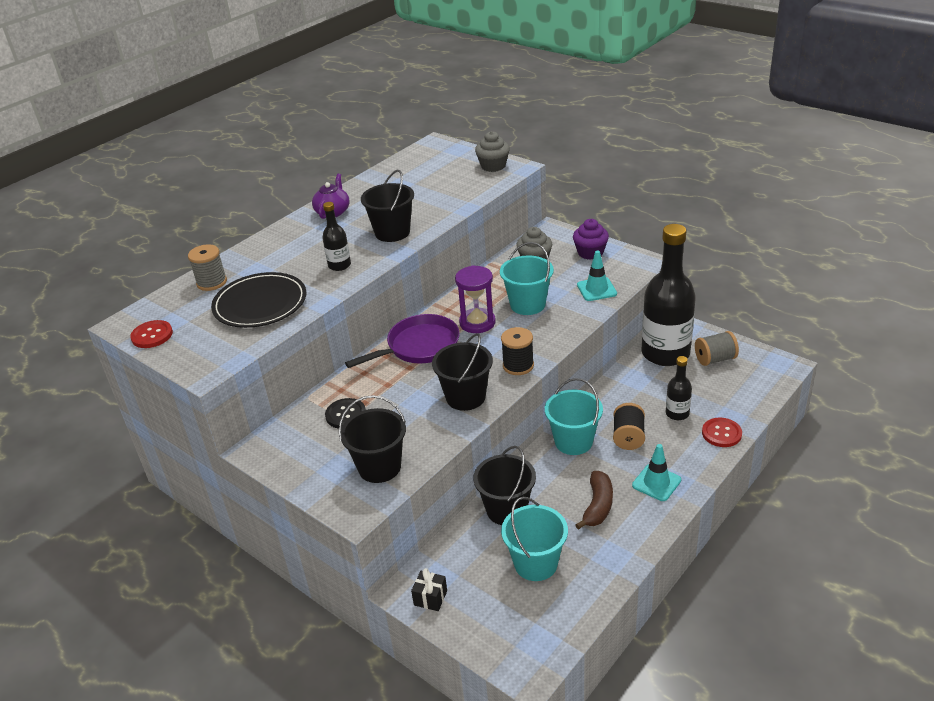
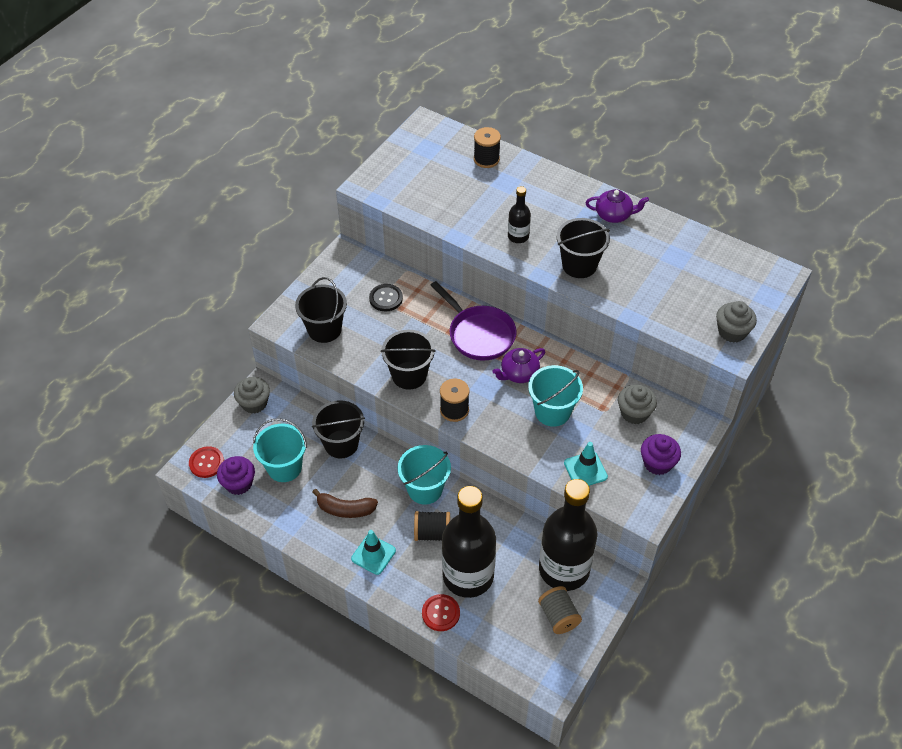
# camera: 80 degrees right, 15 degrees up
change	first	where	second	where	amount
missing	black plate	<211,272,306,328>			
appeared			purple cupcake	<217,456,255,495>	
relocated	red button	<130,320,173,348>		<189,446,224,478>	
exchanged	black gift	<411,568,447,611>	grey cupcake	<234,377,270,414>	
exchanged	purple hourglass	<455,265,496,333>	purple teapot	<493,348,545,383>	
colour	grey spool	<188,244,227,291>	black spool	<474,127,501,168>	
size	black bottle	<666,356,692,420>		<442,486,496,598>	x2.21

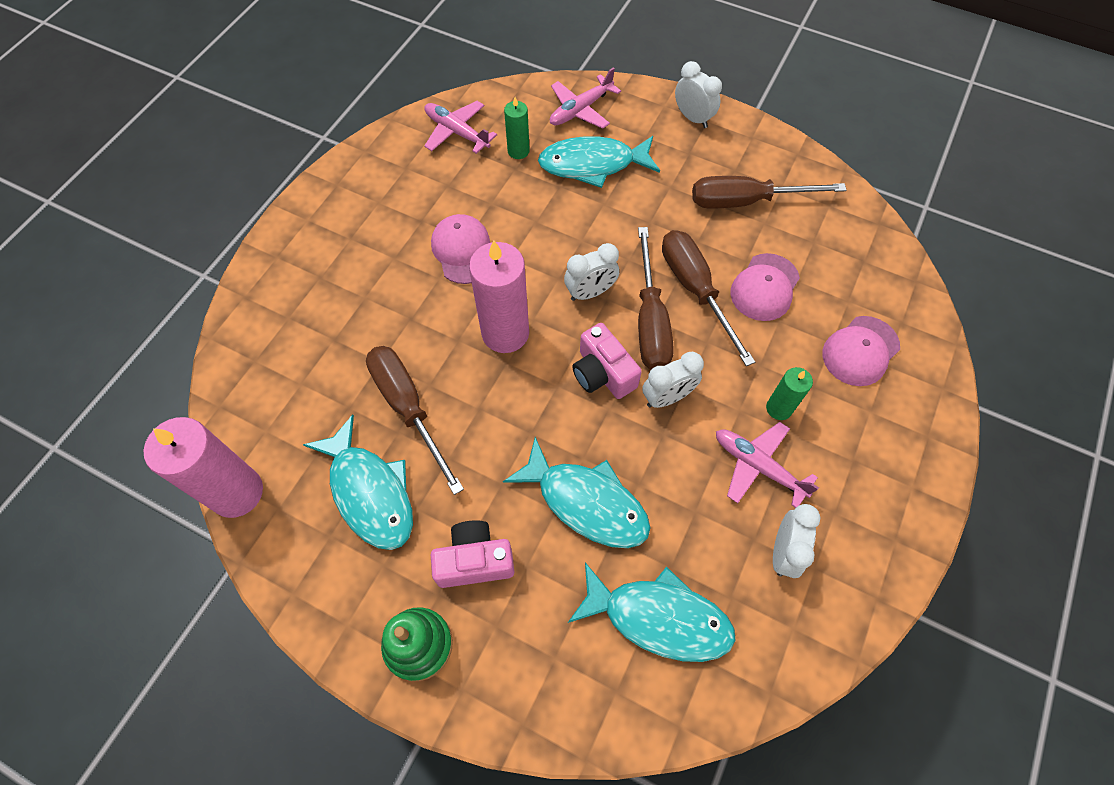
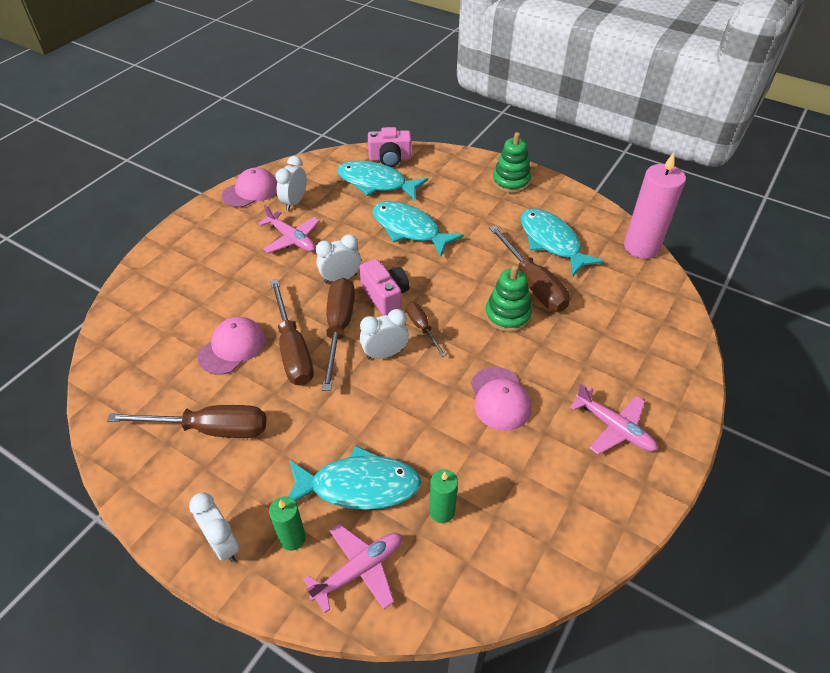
# camera: 175 degrees left, 15 degrees down
change	first	where	second	where	amount
missing	pink candle	<469,240,529,353>			
appeared			brown screwdriver	<406,302,446,357>	
appeared			green stacking toy	<485,265,532,332>	
relocated	pink plane	<424,101,497,154>		<570,384,657,454>	
relocated	pink camera	<431,520,514,588>		<368,127,412,167>	
relocated	green candle	<766,367,813,420>		<269,496,306,551>	
relocated	pink cap	<822,316,900,386>		<222,168,277,207>	

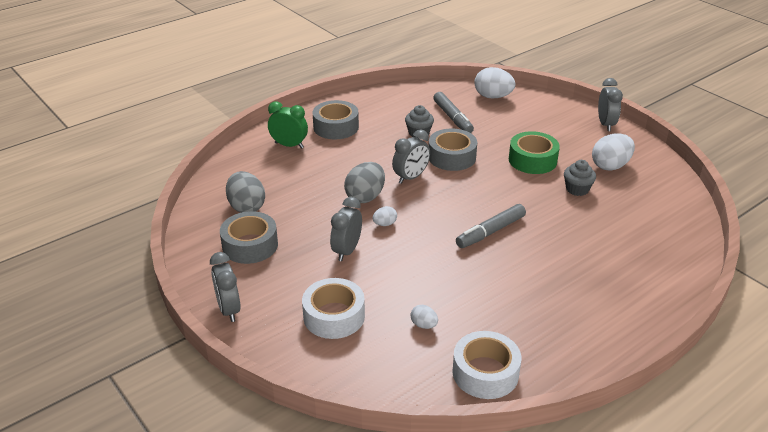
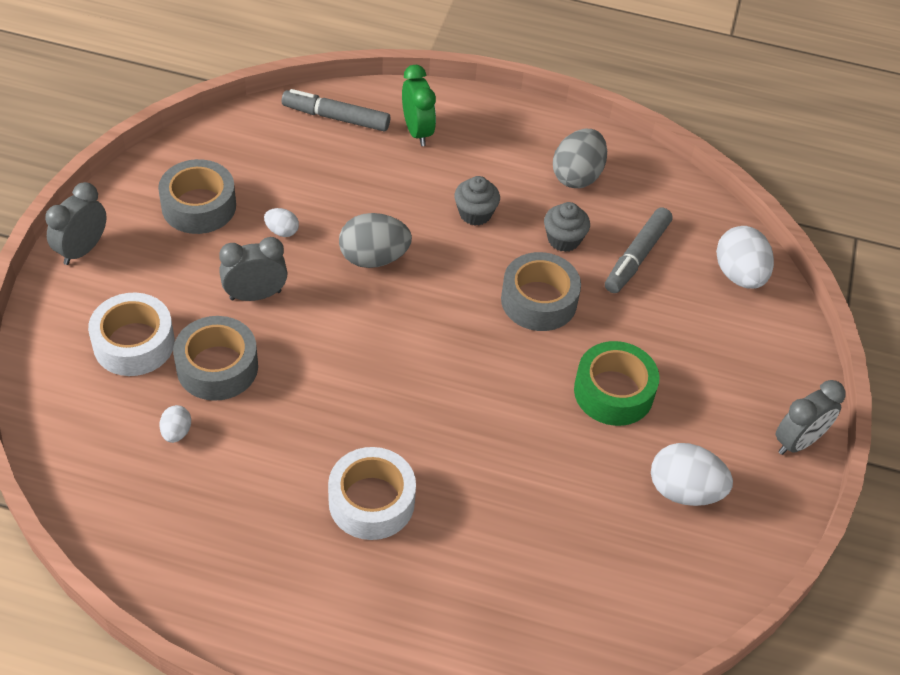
# camera: 50 degrees right, 15 degrees up
change	first	where	second	where	amount
missing	grey clock	<392,129,430,184>			
relocated	grey egg	<226,171,265,213>		<553,129,607,188>	
relocated	grey tape	<313,100,359,139>		<173,316,258,401>	
relocated	white egg	<373,206,397,226>		<264,208,299,237>	
relocated	white tape	<452,331,521,399>		<328,447,416,540>	
relocated	grey marker	<456,204,526,248>		<282,89,390,131>	
relocated	grey cupcake	<564,160,596,196>		<454,176,500,226>	

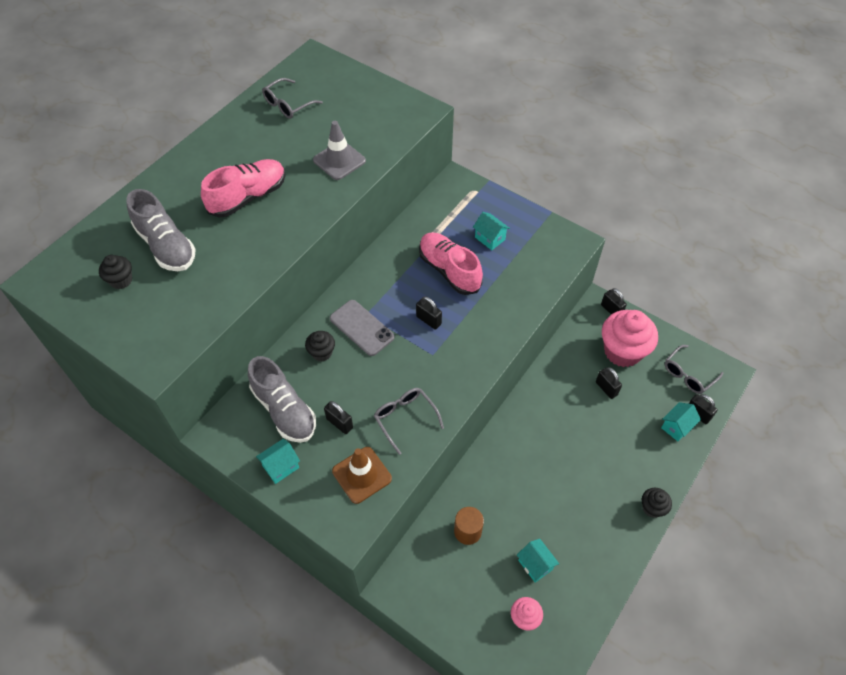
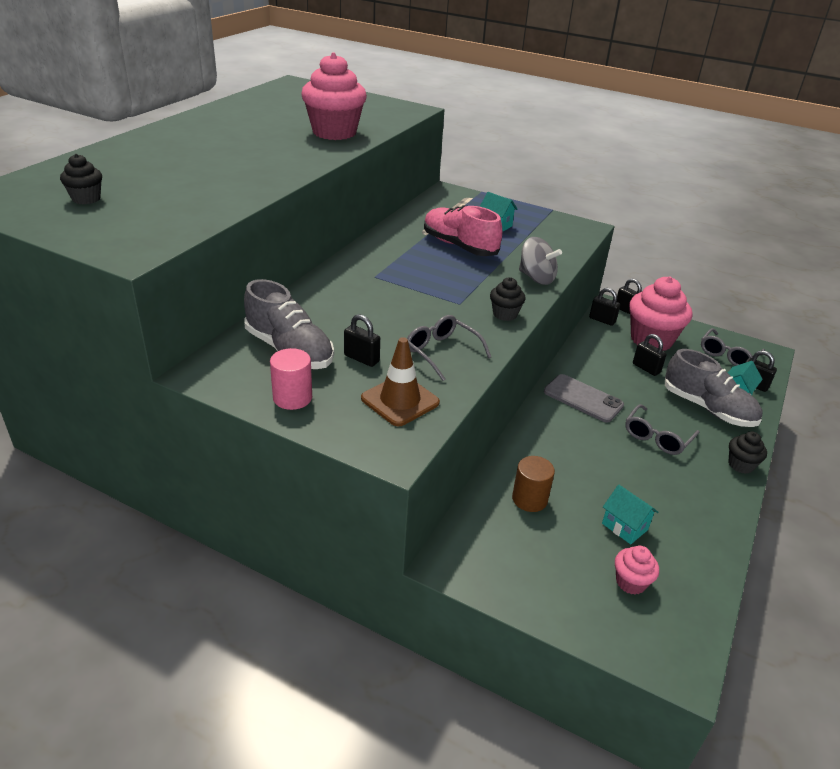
# camera: 10 degrees left, 20 degrees down
change	first	where	second	where	amount
missing	pink shoe	<201,159,286,218>			
appeared			grey spinning top	<519,237,562,285>	
relocated	grey shoe	<126,189,196,271>		<665,349,763,427>	
relocated	grey glasses	<262,78,323,119>		<625,404,700,455>	
relocated	black cupcake	<305,331,335,362>		<490,277,526,321>	
relocated	grey phone	<330,300,394,356>		<544,374,624,423>	
relocated	black padlock	<416,296,442,330>		<589,288,620,326>	
exchanged	turquoise house	<256,439,300,484>	pink cylinder	<270,348,312,410>	
exchanged	grey traffic cone	<313,121,366,180>	pink cupcake	<301,52,367,140>	

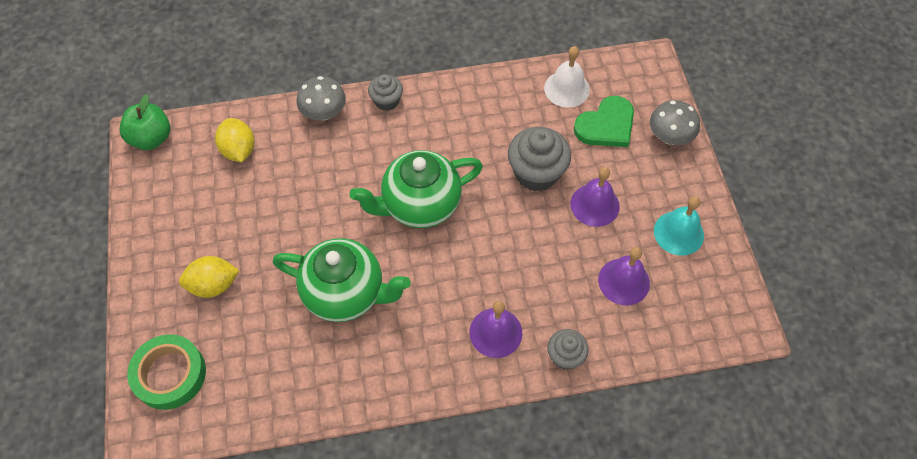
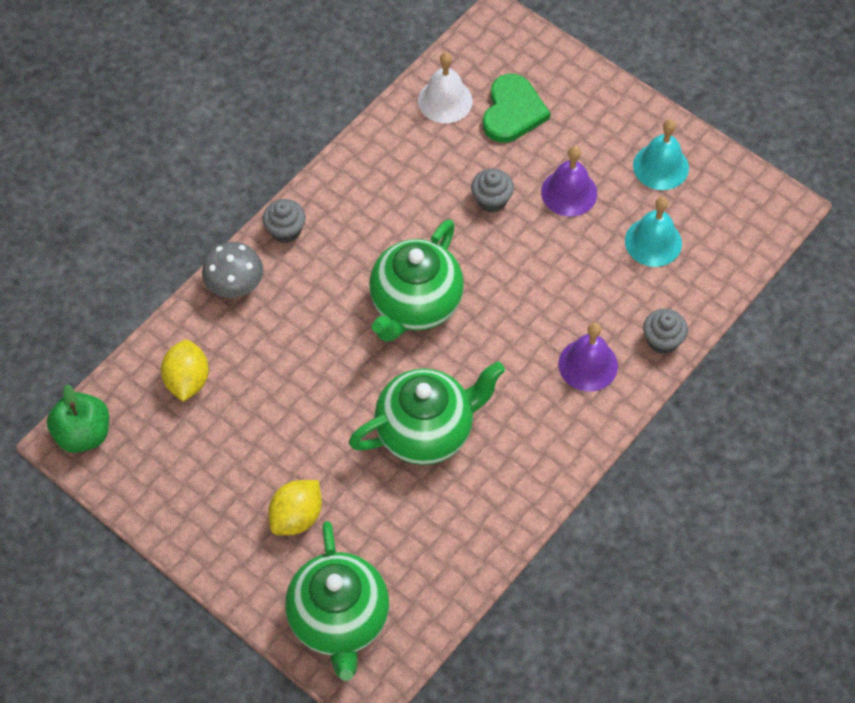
# camera: 40 degrees left, 0 degrees up
change	first	where	second	where	amount
missing	grey mushroom	<650,100,700,145>			
exchanged	green tape	<127,334,206,410>	green teapot	<285,521,389,681>	
colour	purple bell	<598,247,650,306>	turquoise bell	<625,197,682,267>	
spun	yellow lemon	<215,118,254,162>		<161,340,209,402>	60 degrees clockwise
size	grey cupcake	<508,127,571,191>		<471,169,514,212>	x0.59

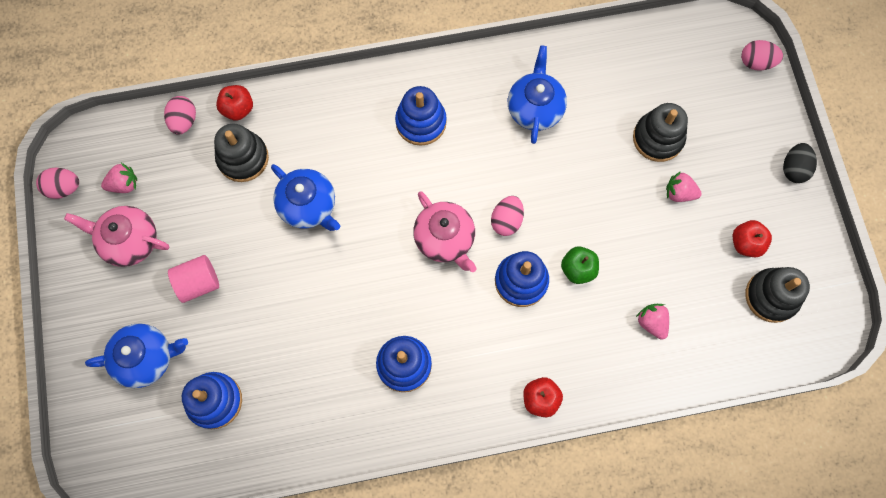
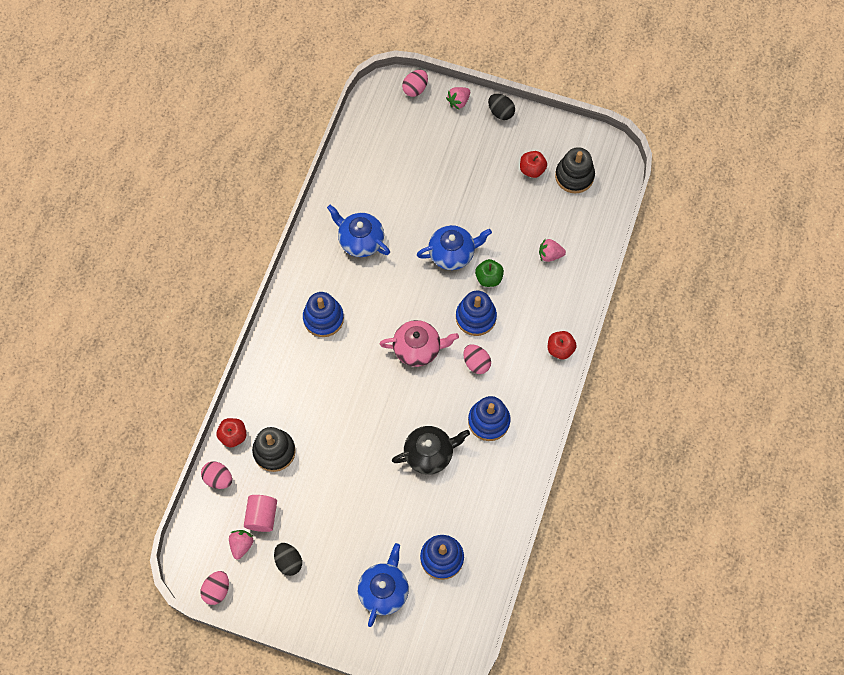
# camera: 60 degrees left, 5 degrees down
change	first	where	second	where	amount
missing	black stacking toy	<633,103,688,162>			
appeared			black teapot	<392,426,470,474>	
relocated	pink cylinder	<168,255,219,303>		<244,495,277,532>	
relocated	blue teapot	<271,164,340,231>		<417,225,492,270>	
relocated	pink egg	<491,196,524,236>		<463,344,491,374>	
relocated	pink strawberry	<666,171,702,202>		<446,87,470,109>	
exchanged	pink teapot	<64,206,169,267>	black egg	<274,543,302,576>	

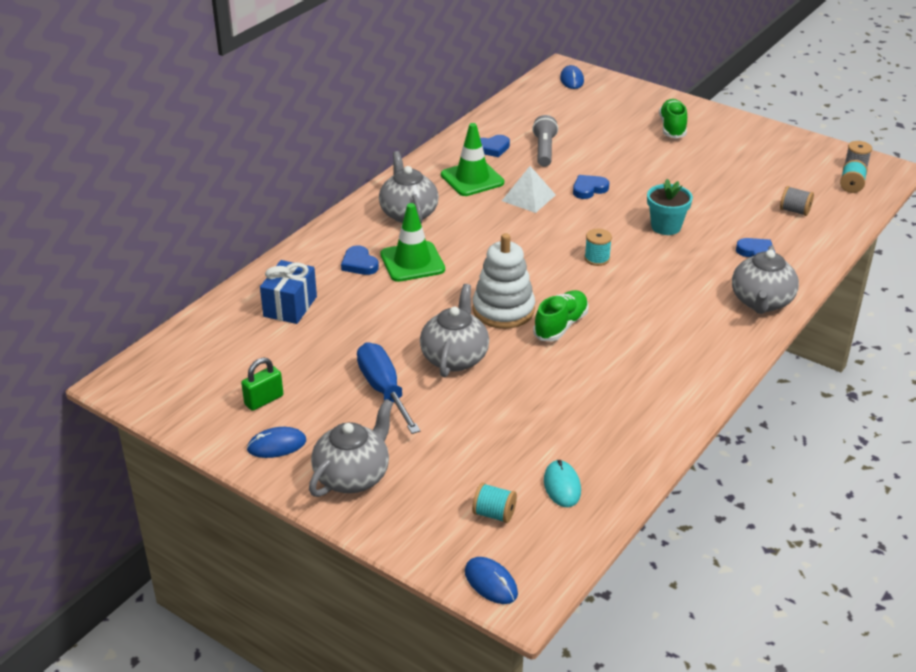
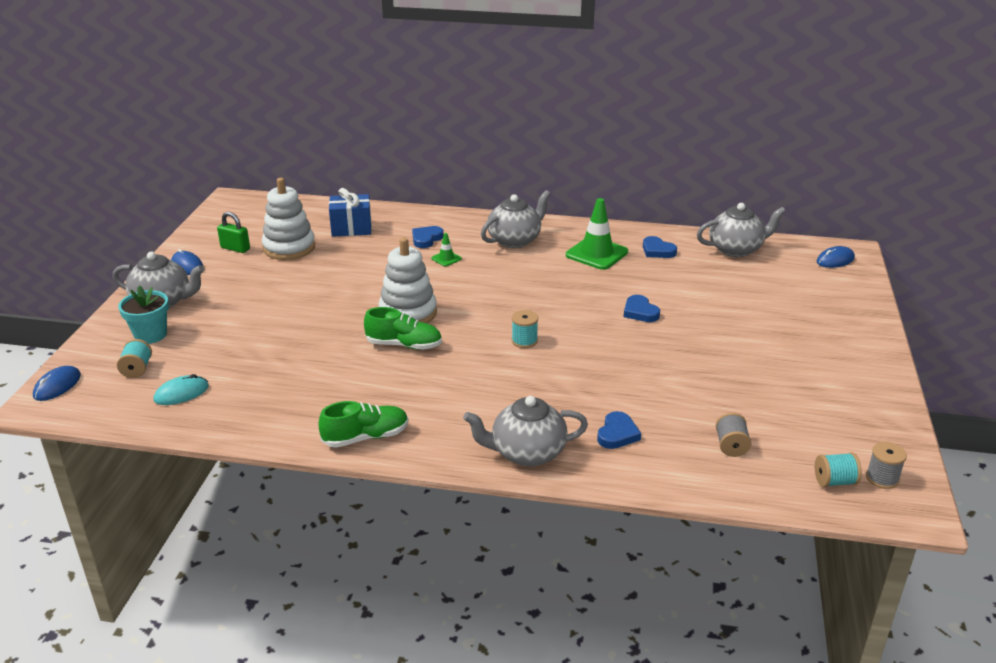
# camera: 65 degrees right, 5 degrees down
change	first	where	second	where	amount
missing	blue screwdriver	<357,342,420,434>			
missing	white pyramid	<502,166,556,213>			
missing	grey flashlight	<532,115,558,167>			
appeared			white stacking toy	<262,178,315,260>	
relocated	grey teapot	<420,284,489,377>		<697,203,786,257>	
relocated	turquoise flower pot	<647,179,693,235>		<118,285,169,344>	
relocated	green shoe	<659,99,687,139>		<319,401,409,448>	
spun	blue heart	<573,175,609,199>		<624,295,660,322>	150 degrees counterclockwise
size	green traffic cone	<380,203,445,282>		<431,233,462,266>	x0.47

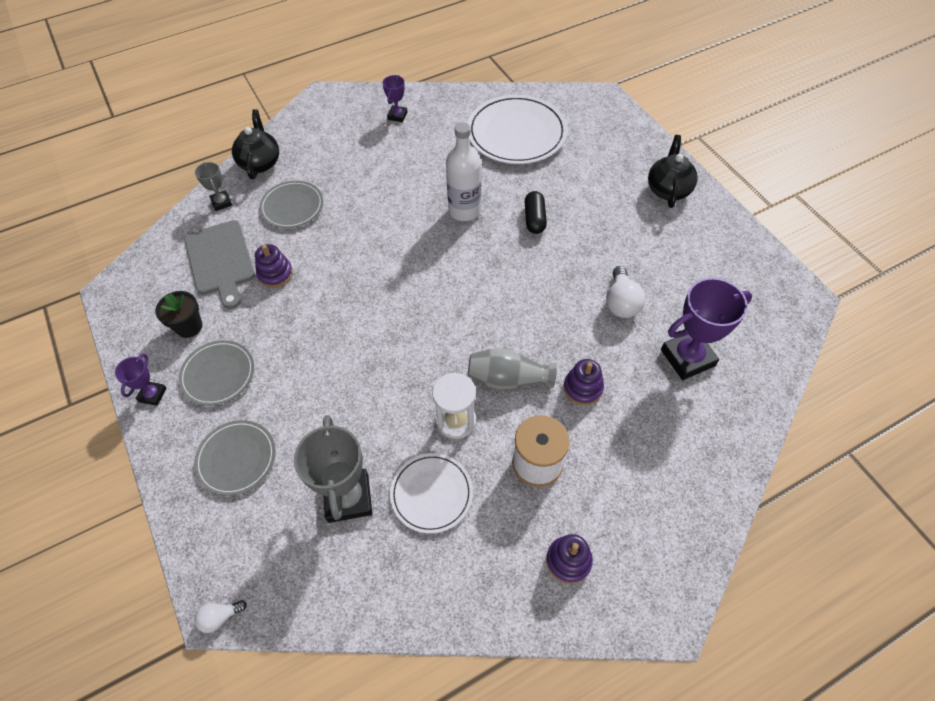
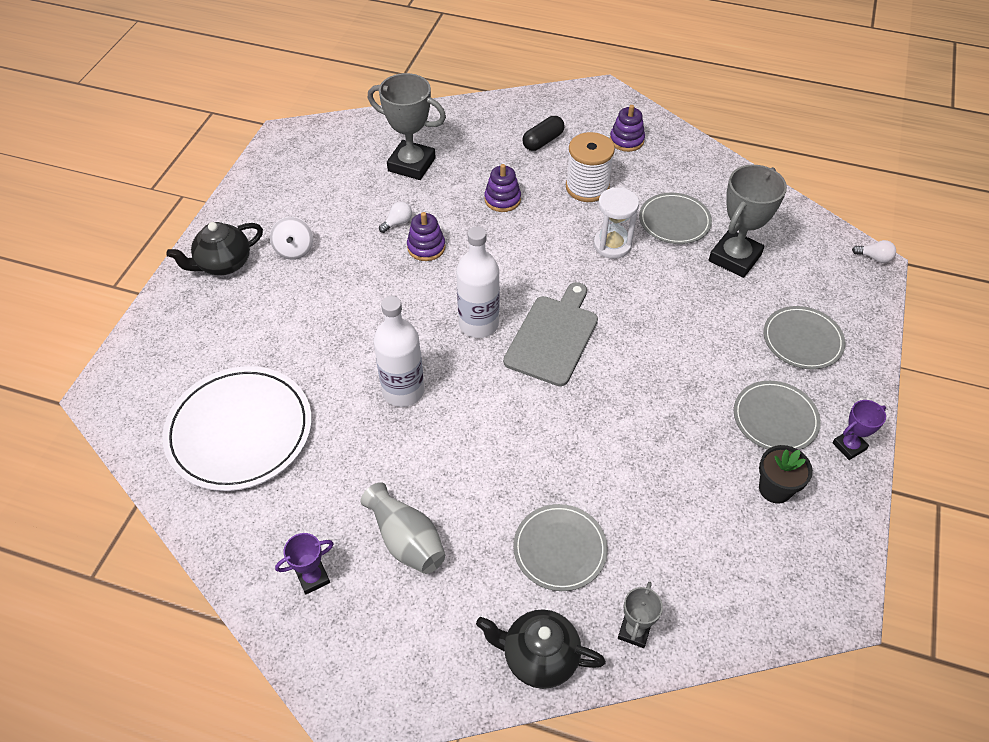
# camera: 135 degrees left, 5 degrees down
change	first	where	second	where	amount
appeared			white spinning top	<270,217,313,260>	
appeared			white bottle	<456,227,500,338>	
relocated	grey cutting board	<184,220,255,309>		<503,282,598,386>	
relocated	purple stacking toy	<255,244,293,288>		<407,212,446,261>	
relocated	grey vase	<468,348,557,389>		<361,482,445,574>	
relocated	black capsule	<524,191,547,234>		<523,116,564,151>	
colour	white plate	<390,453,473,533>	grey plate	<639,193,712,244>	
colour	purple trophy	<661,278,752,380>	grey trophy	<368,73,446,180>	
spun	black teapot	<232,109,279,179>		<476,609,606,689>	60 degrees clockwise
size	white light bulb	<606,266,645,318>		<379,202,412,233>	x0.57

